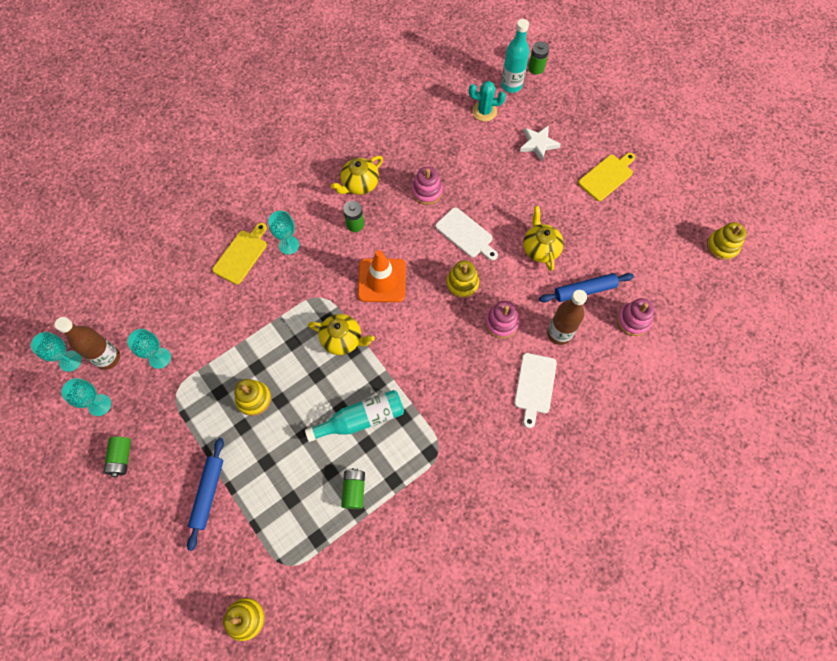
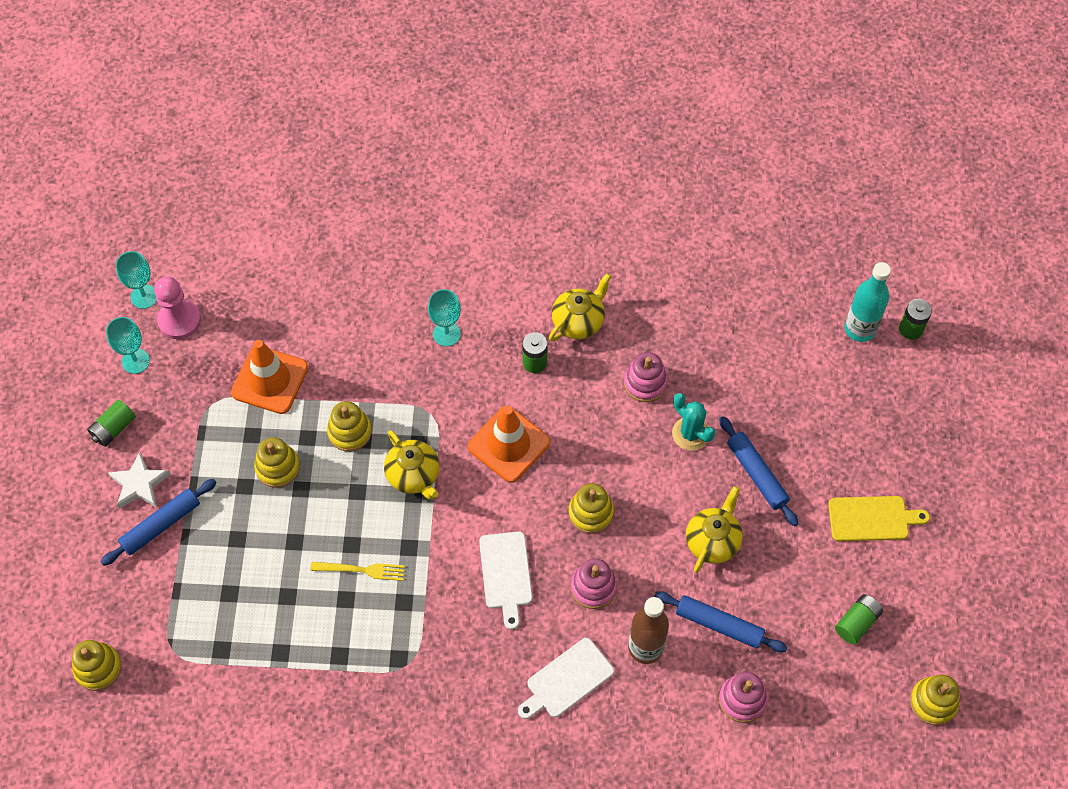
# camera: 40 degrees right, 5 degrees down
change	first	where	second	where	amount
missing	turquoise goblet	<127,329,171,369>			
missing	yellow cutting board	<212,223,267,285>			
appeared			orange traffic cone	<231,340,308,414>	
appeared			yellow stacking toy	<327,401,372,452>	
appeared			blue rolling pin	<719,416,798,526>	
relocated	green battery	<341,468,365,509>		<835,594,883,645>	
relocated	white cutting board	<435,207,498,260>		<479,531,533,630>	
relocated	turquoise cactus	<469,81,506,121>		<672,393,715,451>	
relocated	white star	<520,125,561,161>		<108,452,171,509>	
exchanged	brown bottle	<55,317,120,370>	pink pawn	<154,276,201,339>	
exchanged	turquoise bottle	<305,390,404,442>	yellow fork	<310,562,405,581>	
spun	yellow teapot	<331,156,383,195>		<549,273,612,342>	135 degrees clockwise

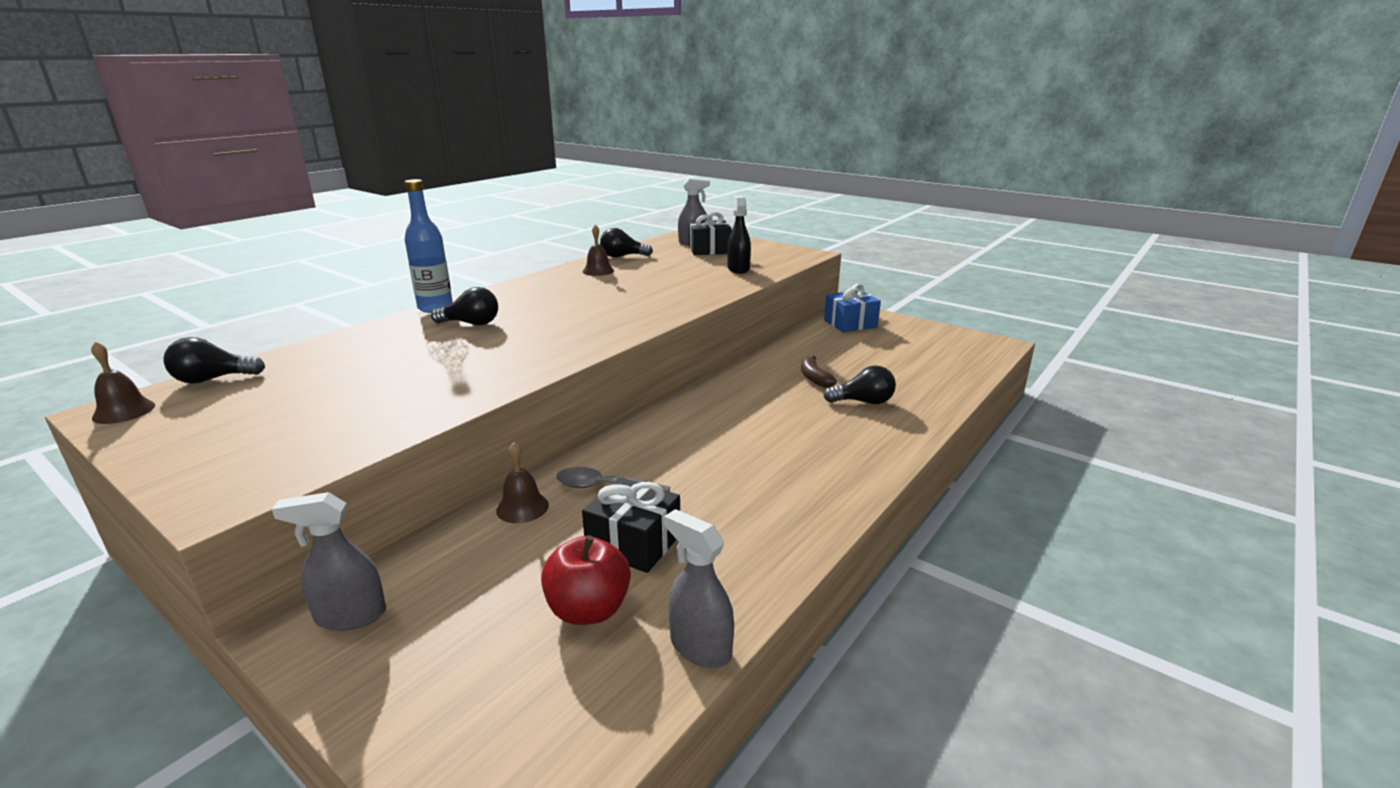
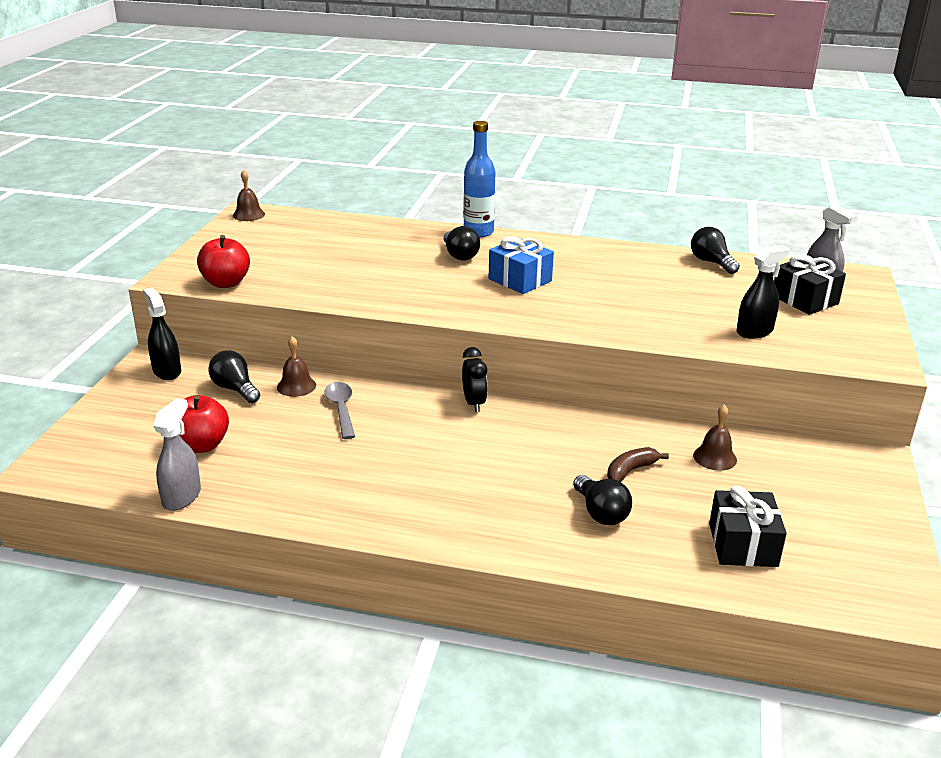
# camera: 65 degrees right, 5 degrees up
change	first	where	second	where	amount
appeared			red apple	<197,235,250,288>	
appeared			black clock	<462,347,488,412>	
relocated	black light bulb	<163,337,265,384>		<208,350,260,403>	
relocated	black gift	<582,477,680,573>		<709,486,787,567>	
relocated	brown bell	<583,225,614,276>		<693,405,737,471>	
relocated	blue gift	<824,284,881,332>		<489,236,554,294>	
colour	grey spray bottle	<272,492,386,631>	black spray bottle	<143,288,181,380>	

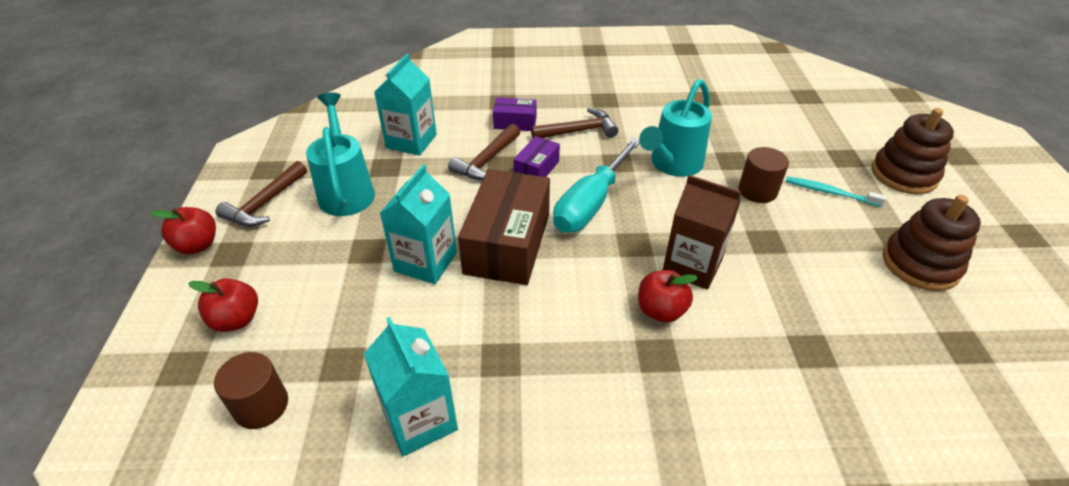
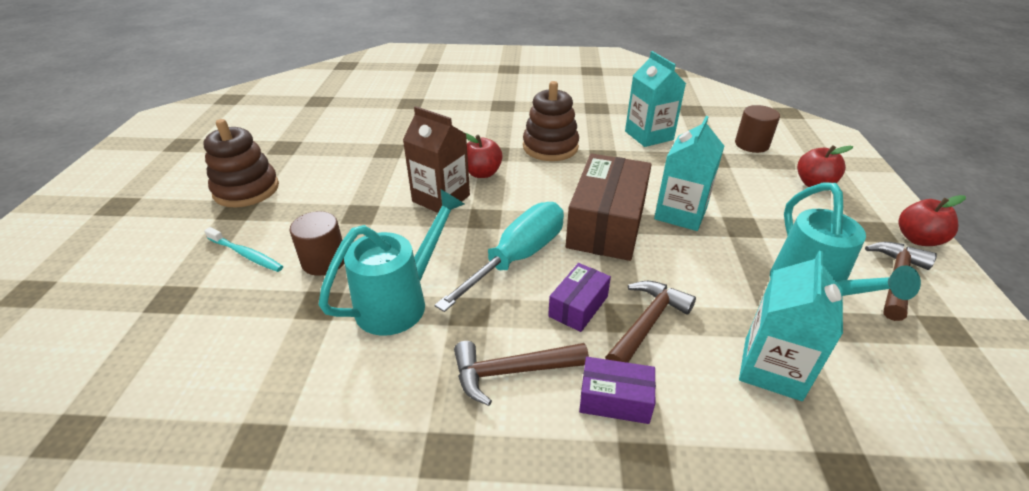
# camera: 175 degrees left, 5 degrees down
change	first	where	second	where	amount
relocated	brown stacking toy	<872,108,954,195>		<523,81,579,161>	

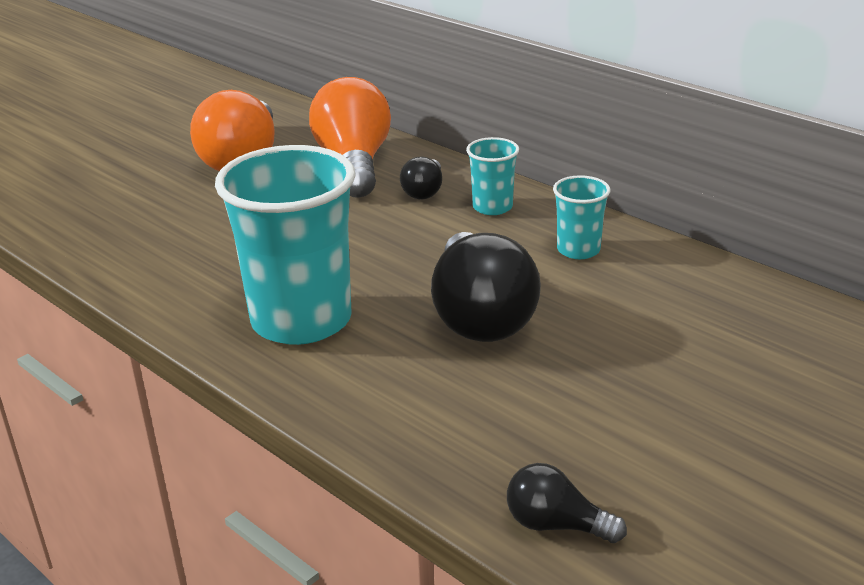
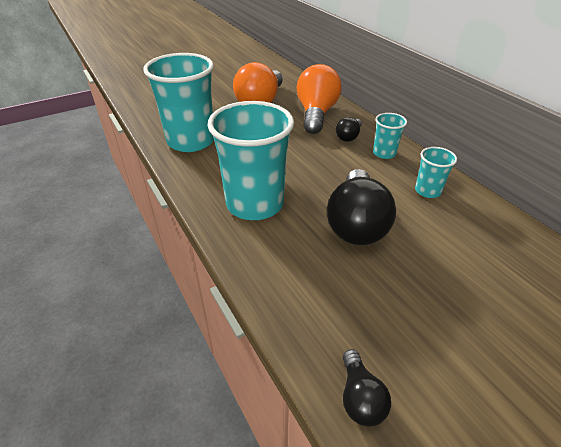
# camera: 15 degrees right, 10 degrees up
change	first	where	second	where	amount
appeared			turquoise cup	<143,53,214,152>	
spun	black light bulb	<507,463,627,543>		<343,349,391,427>	135 degrees counterclockwise

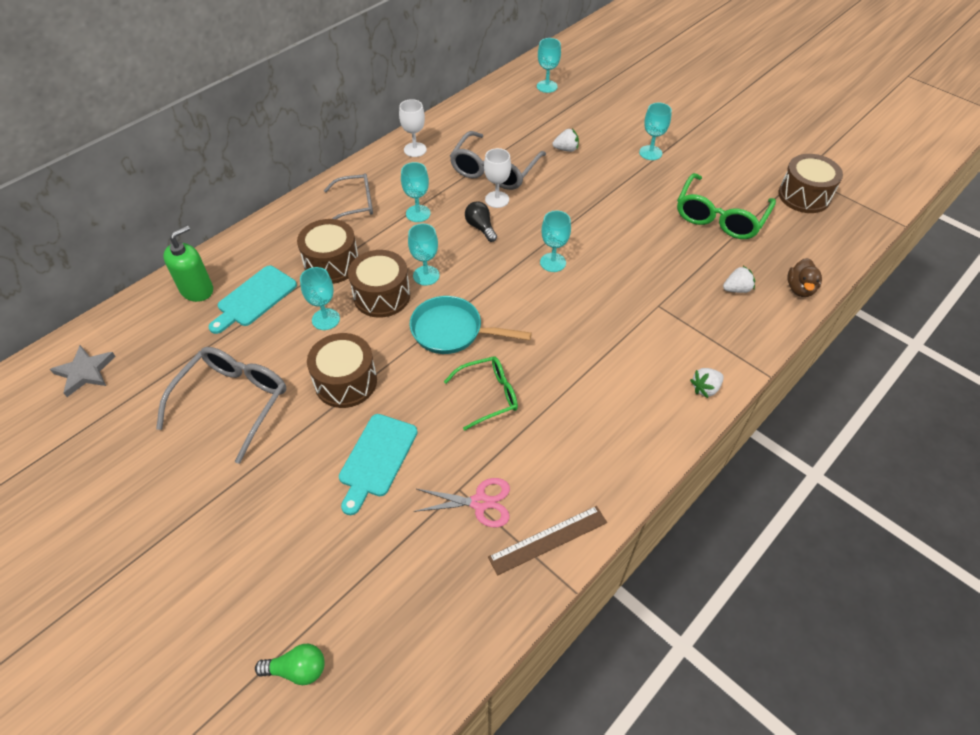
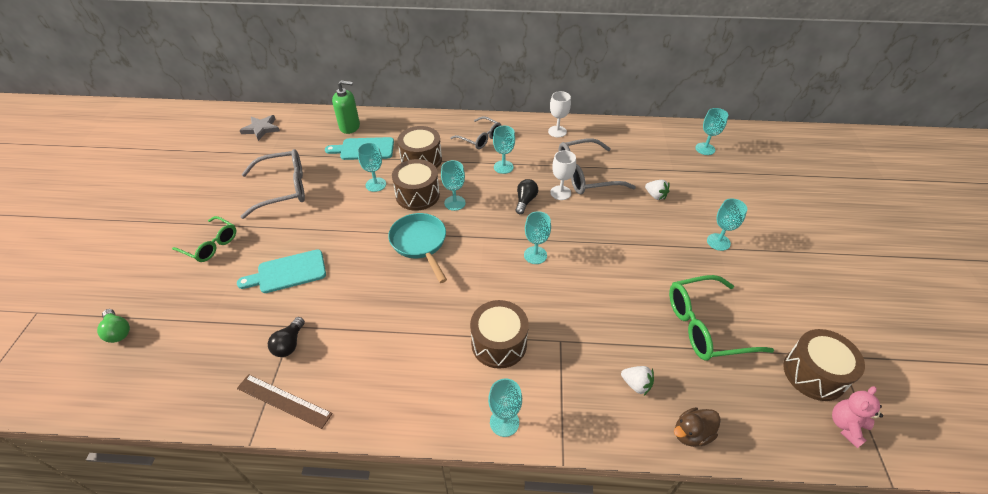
# camera: 50 degrees right, 5 degrees down
change	first	where	second	where	amount
appeared			pink teddy bear	<832,386,883,448>	
relocated	brown drum	<307,333,377,408>		<470,300,529,369>	
relocated	green glasses	<444,356,518,431>		<172,216,236,262>	
exchanged	pink scissors	<414,478,510,527>	black light bulb	<268,317,305,357>	
exchanged	white strawberry	<690,368,724,398>	turquoise goblet	<488,378,522,437>	

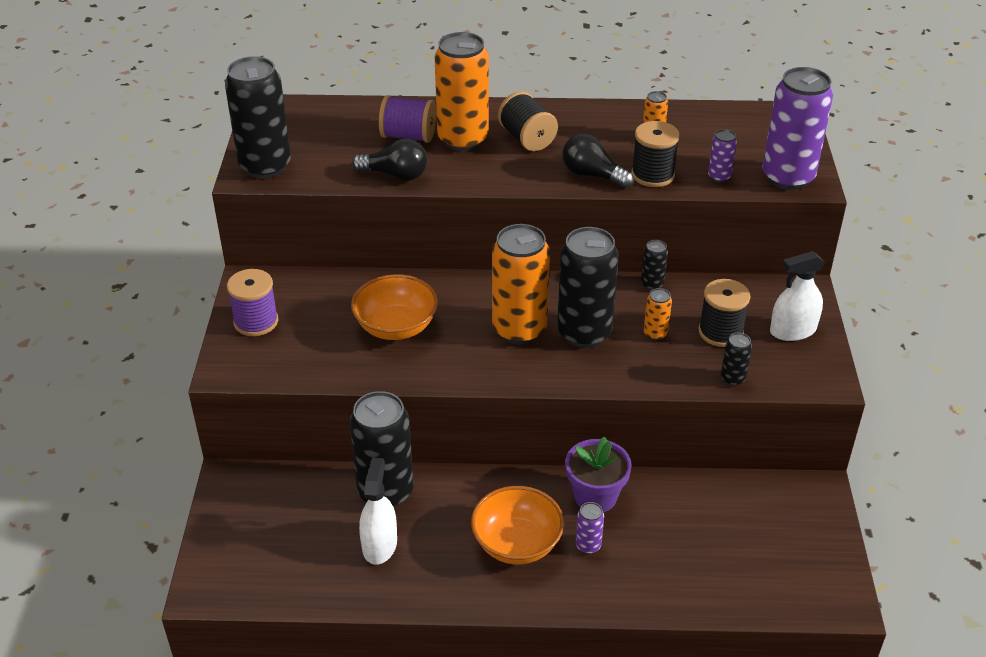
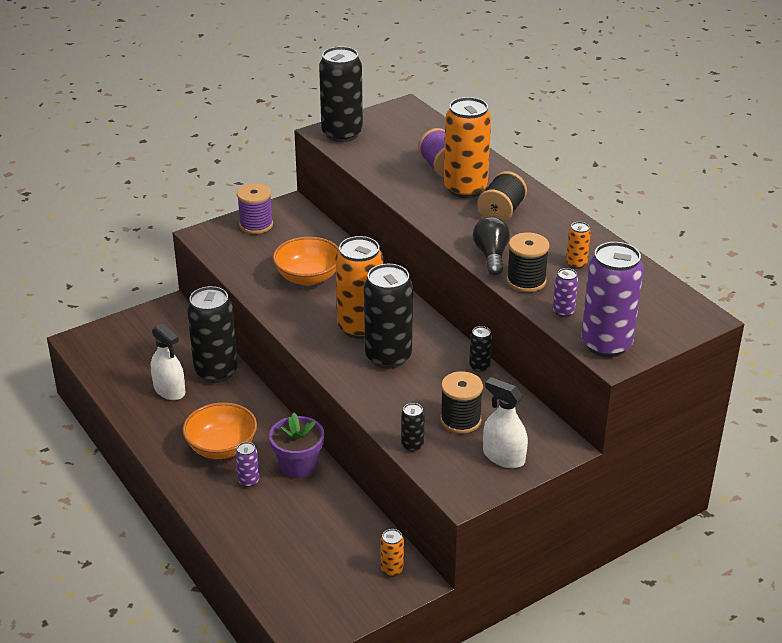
# camera: 55 degrees right, 5 degrees down
change	first	where	second	where	amount
missing	black light bulb	<352,139,427,181>			
relocated	orange can	<644,288,672,340>		<380,529,404,577>	
spun	white spray bottle	<359,457,397,565>		<151,323,185,400>	75 degrees clockwise

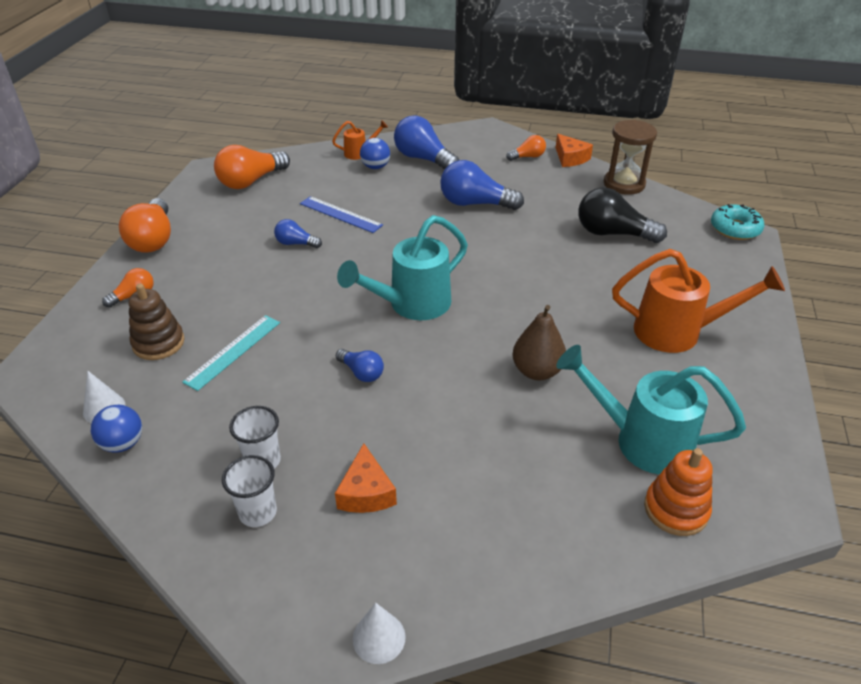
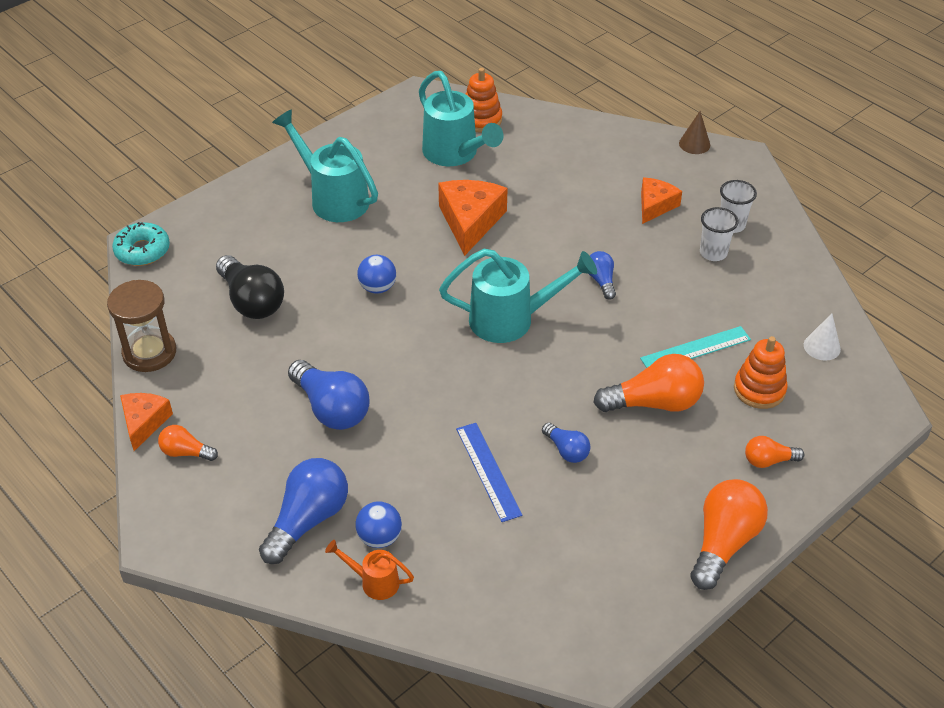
# camera: 145 degrees left, 5 degrees up
change	first	where	second	where	amount
relocated	blue ball	<91,405,142,453>		<357,255,396,294>	
relocated	orange light bulb	<214,145,290,189>		<593,354,704,412>	
exchanged	brown pear	<512,305,566,380>	orange cheese	<438,180,508,256>	
colour	brown stacking toy	<128,284,185,360>	orange stacking toy	<734,336,788,409>	
colour	white cone	<353,602,406,664>	brown cone	<679,111,710,154>	
colour	orange watering can	<612,249,785,353>	turquoise watering can	<272,109,378,222>	
spun	blue light bulb	<394,115,459,169>		<259,458,348,564>	135 degrees counterclockwise

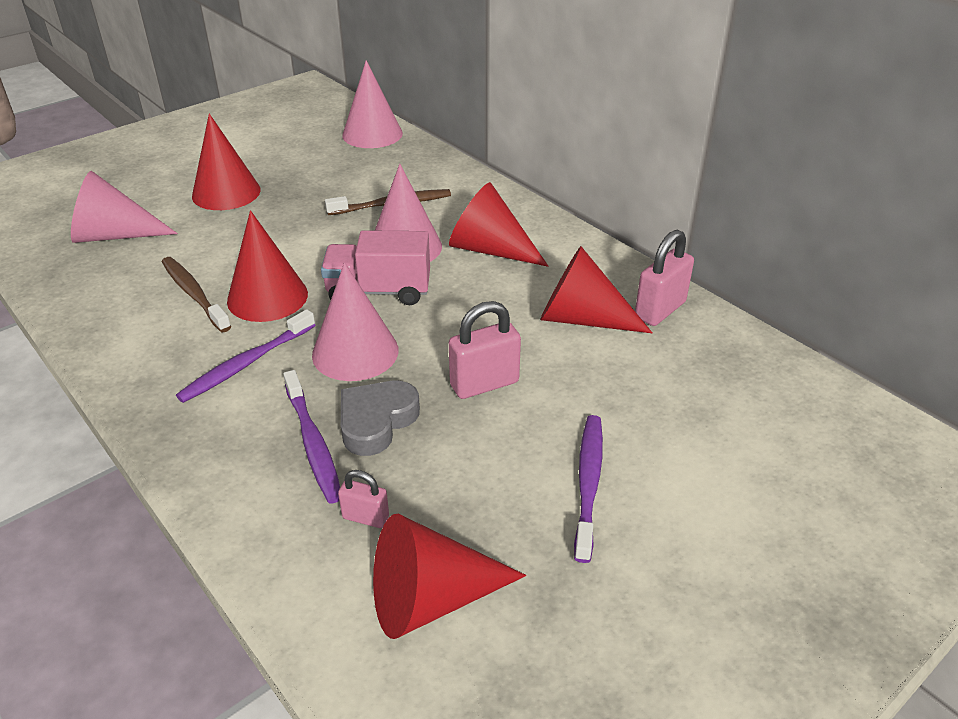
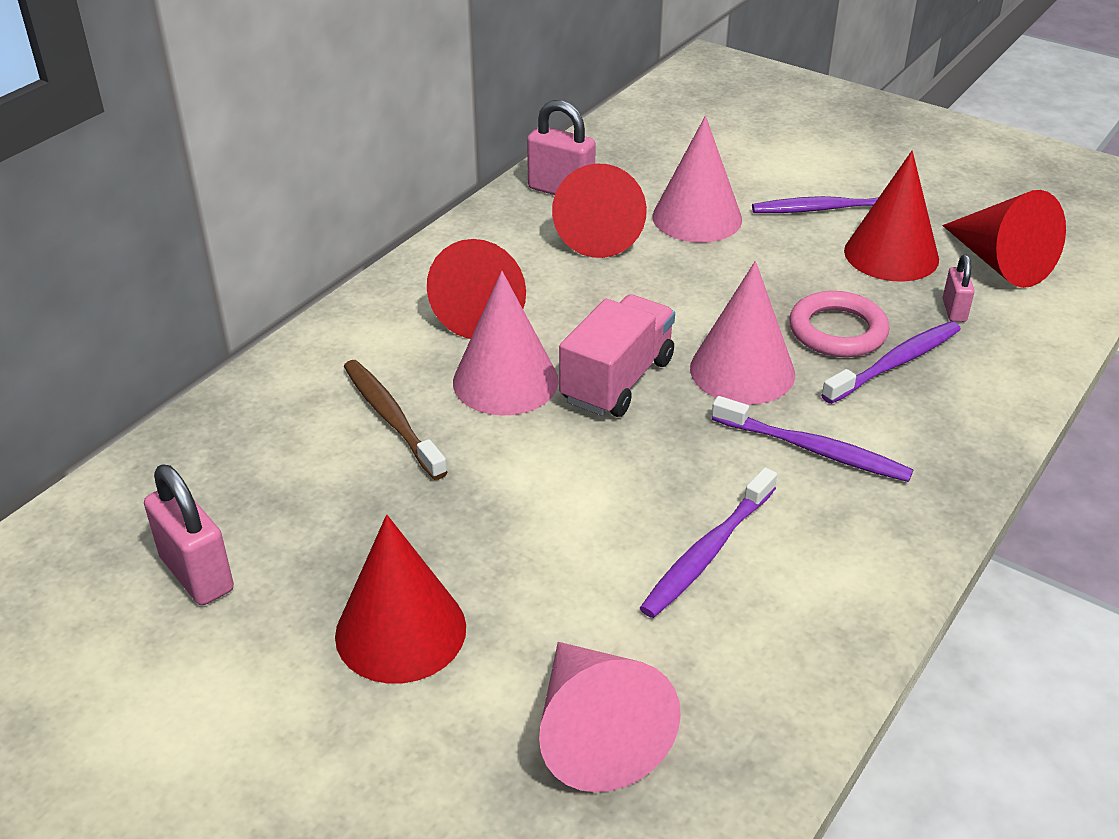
# camera: 105 degrees left, 0 degrees up
change	first	where	second	where	amount
relocated	red cone	<227,210,308,322>		<844,151,939,282>	
relocated	pink cone	<342,60,403,148>		<653,116,742,242>	
relocated	pink padlock	<449,301,521,399>		<144,464,234,605>	
exchanged	grey heart	<341,381,420,456>	pink ring	<789,291,890,357>	
colour	brown toothbrush	<162,257,231,332>	purple toothbrush	<640,467,777,618>	
spun	pink truck	<321,230,430,305>		<559,294,675,417>	135 degrees counterclockwise

